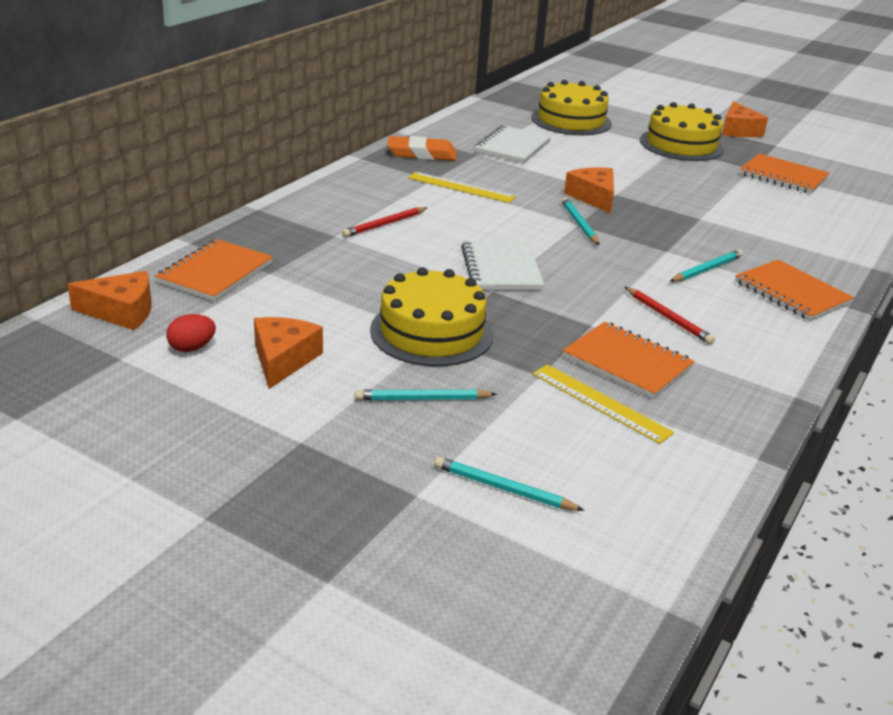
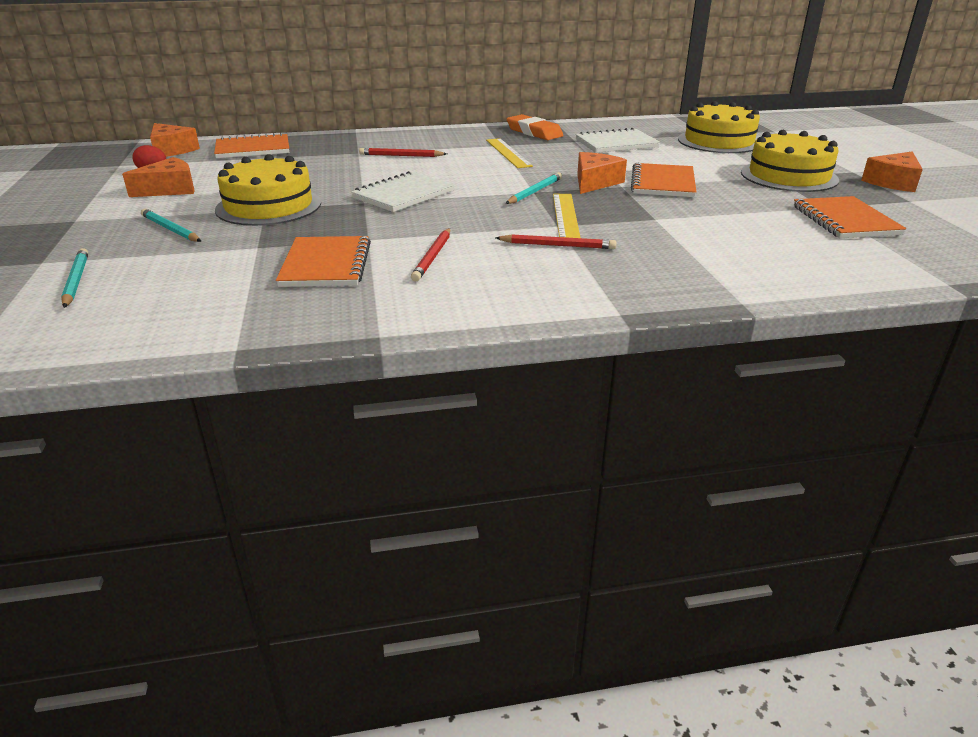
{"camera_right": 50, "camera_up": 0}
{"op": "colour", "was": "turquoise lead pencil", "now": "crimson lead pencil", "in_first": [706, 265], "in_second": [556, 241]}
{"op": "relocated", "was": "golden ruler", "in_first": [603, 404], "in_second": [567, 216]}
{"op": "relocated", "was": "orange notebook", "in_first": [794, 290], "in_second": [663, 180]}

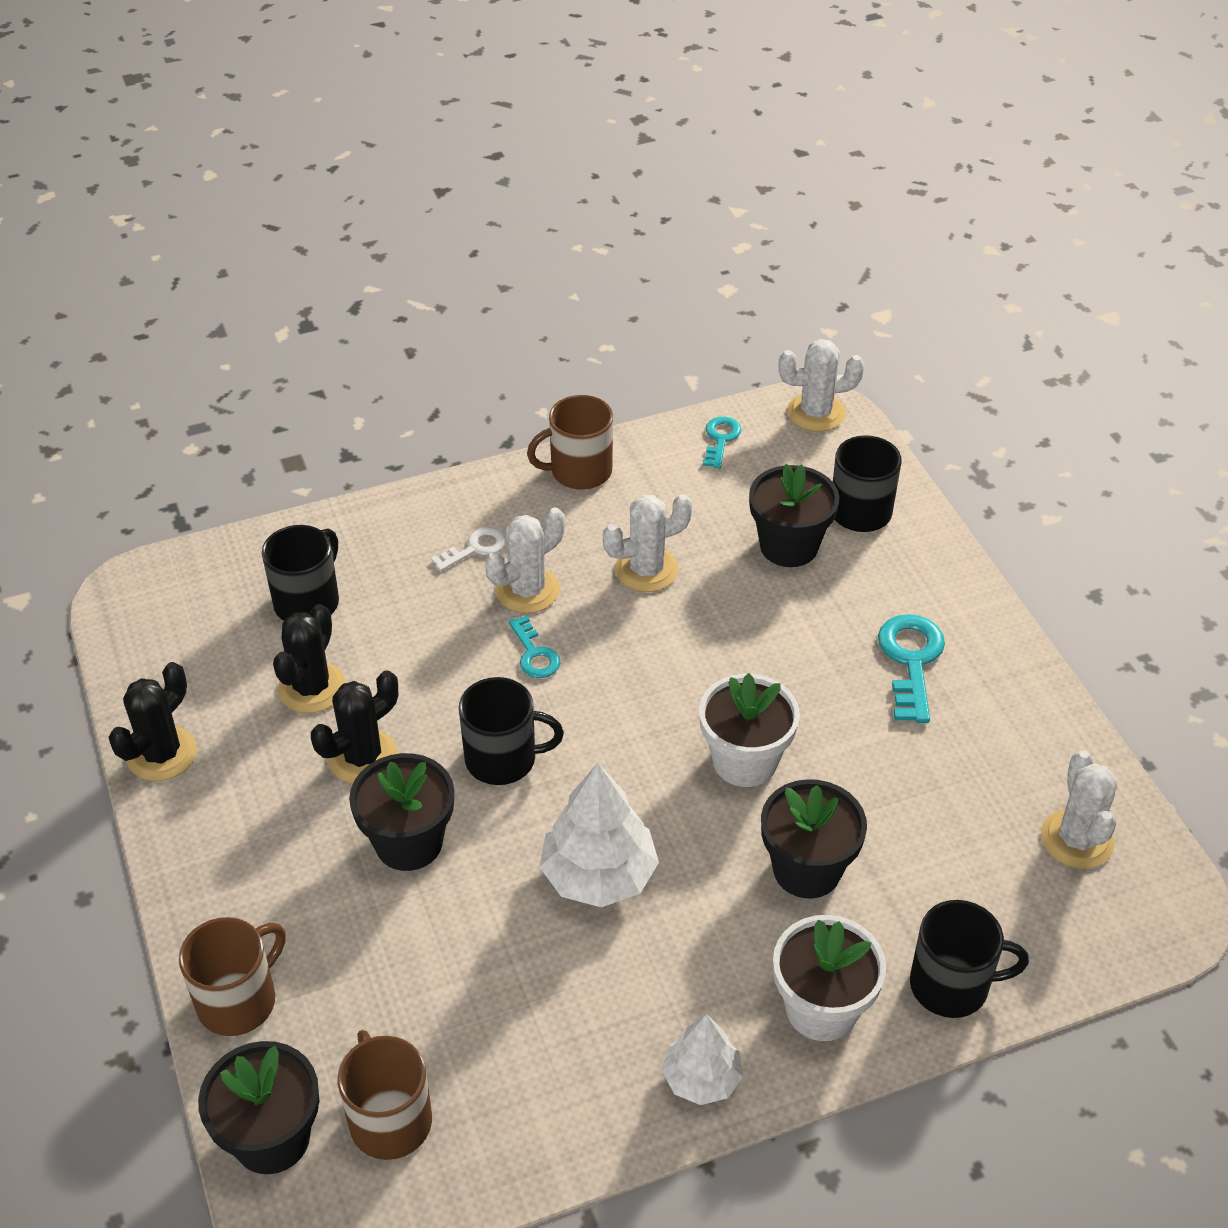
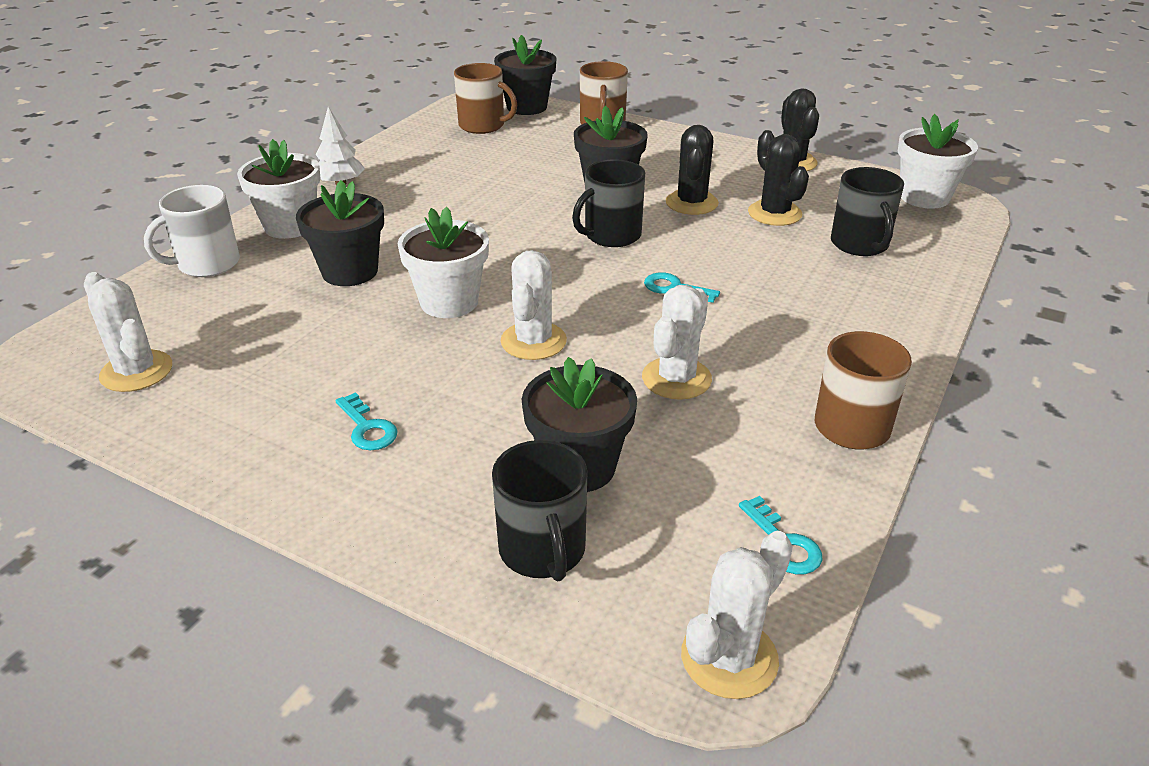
{"camera_right": 140, "camera_up": -10}
{"op": "colour", "was": "jet-black tea mug", "now": "pure white tea mug", "in_first": [969, 959], "in_second": [192, 231]}
{"op": "size", "was": "turquoise latchkey", "in_first": [911, 668], "in_second": [366, 421], "ratio": 0.6}
{"op": "relocated", "was": "pure white prickly plant", "in_first": [525, 560], "in_second": [534, 305]}
{"op": "appeared", "now": "pure white flower pot", "in_second": [938, 161]}
{"op": "missing", "was": "pure white latchkey", "in_first": [468, 549]}
{"op": "missing", "was": "pure white toy tree", "in_first": [599, 835]}

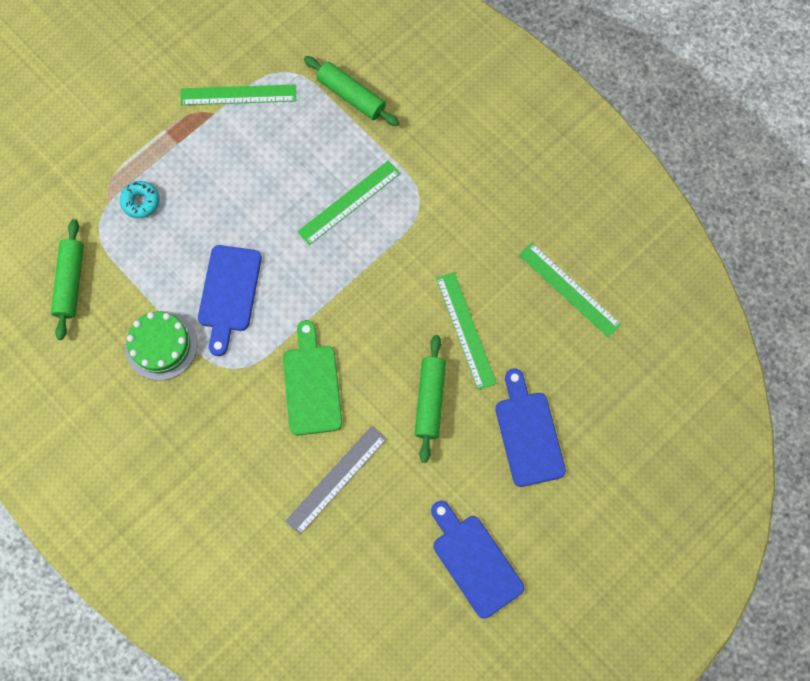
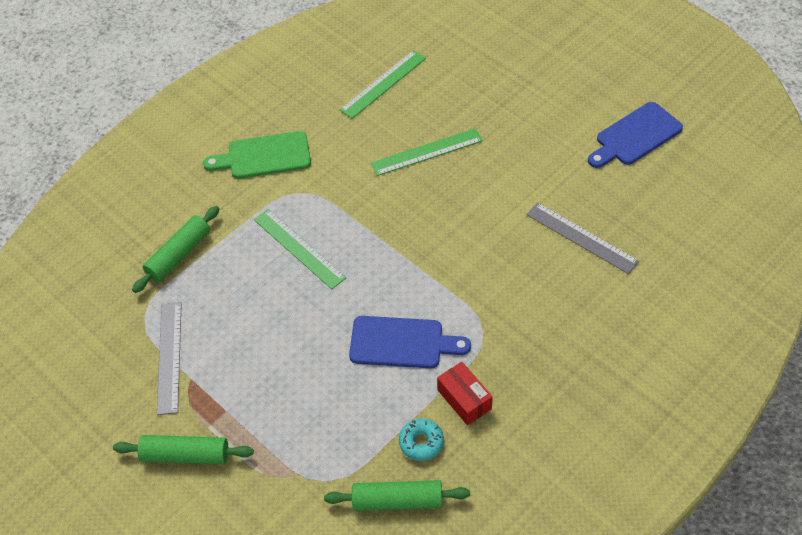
{"camera_right": -90, "camera_up": -20}
{"op": "relocated", "was": "green rolling pin", "in_first": [430, 399], "in_second": [183, 449]}
{"op": "colour", "was": "green ruler", "now": "grey ruler", "in_first": [238, 94], "in_second": [169, 358]}
{"op": "relocated", "was": "green cutting board", "in_first": [312, 377], "in_second": [257, 155]}
{"op": "relocated", "was": "turquoise glazed donut", "in_first": [140, 200], "in_second": [421, 440]}
{"op": "exchanged", "was": "green gateau", "now": "crimson parcel", "in_first": [161, 346], "in_second": [465, 393]}
{"op": "missing", "was": "royal blue cutting board", "in_first": [530, 428]}

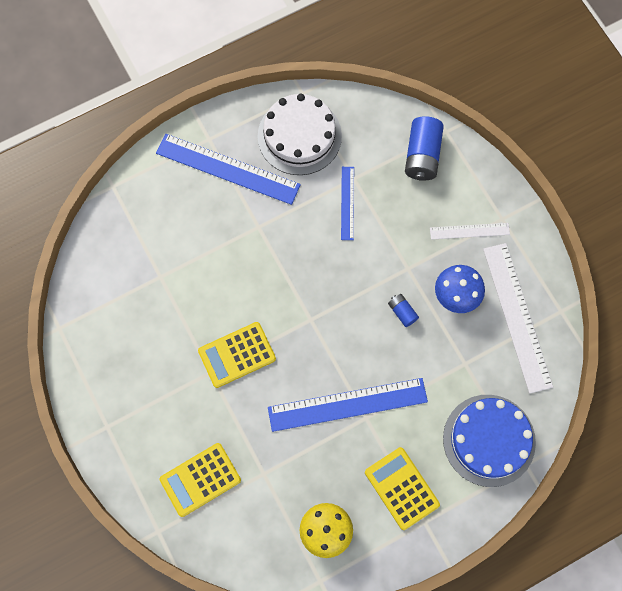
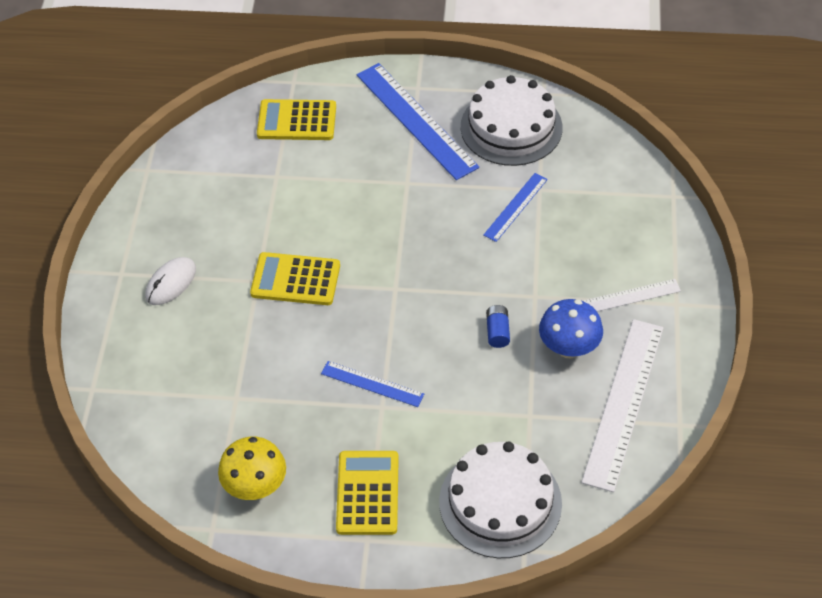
{"camera_right": 35, "camera_up": -20}
{"op": "appeared", "now": "pure white mouse", "in_second": [170, 281]}
{"op": "relocated", "was": "golden calculator", "in_first": [200, 480], "in_second": [296, 119]}
{"op": "size", "was": "royal blue ruler", "in_first": [348, 405], "in_second": [372, 384], "ratio": 0.53}
{"op": "colour", "was": "royal blue gateau", "now": "pure white gateau", "in_first": [489, 441], "in_second": [500, 499]}
{"op": "spun", "was": "pure white ruler", "in_first": [470, 231], "in_second": [632, 295], "clockwise": -45}
{"op": "missing", "was": "royal blue AA battery", "in_first": [424, 148]}

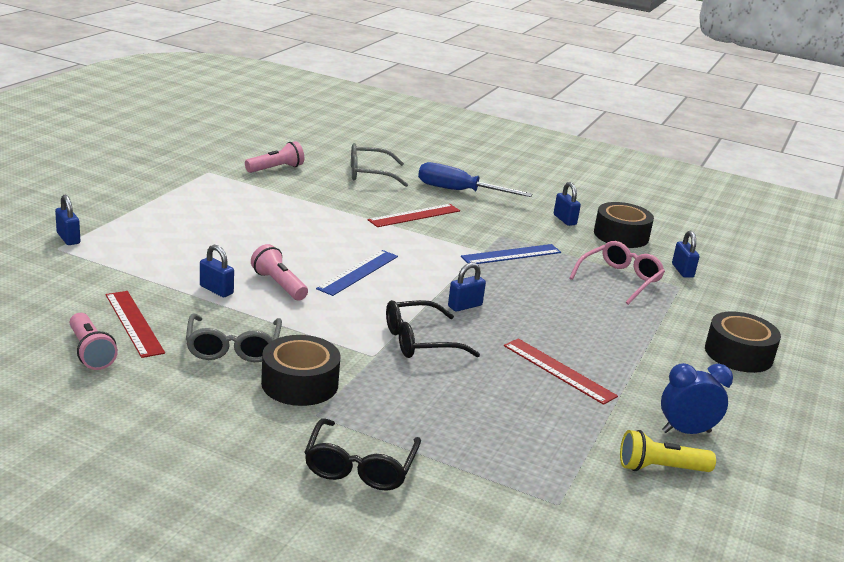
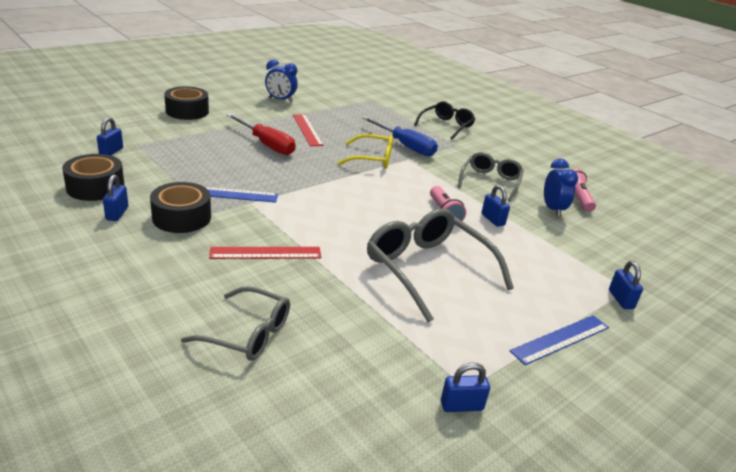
{"camera_right": -155, "camera_up": 5}
{"op": "relocated", "was": "jet-black sticky tape", "in_first": [301, 370], "in_second": [180, 207]}
{"op": "appeared", "now": "crimson hand screwdriver", "in_second": [260, 134]}
{"op": "colour", "was": "jet-black eyeglasses", "now": "golden eyeglasses", "in_first": [433, 329], "in_second": [365, 151]}
{"op": "relocated", "was": "royal blue hand screwdriver", "in_first": [475, 179], "in_second": [400, 136]}
{"op": "appeared", "now": "grey eyeglasses", "in_second": [440, 265]}
{"op": "relocated", "was": "royal blue padlock", "in_first": [467, 287], "in_second": [465, 387]}
{"op": "relocated", "was": "royal blue ruler", "in_first": [357, 273], "in_second": [559, 340]}
{"op": "exchanged", "was": "crimson ruler", "now": "royal blue alarm clock", "in_first": [135, 324], "in_second": [561, 188]}
{"op": "missing", "was": "rose-pink torch", "in_first": [274, 157]}
{"op": "missing", "was": "rose-pink eyeglasses", "in_first": [617, 273]}
{"op": "missing", "was": "golden torch", "in_first": [668, 451]}

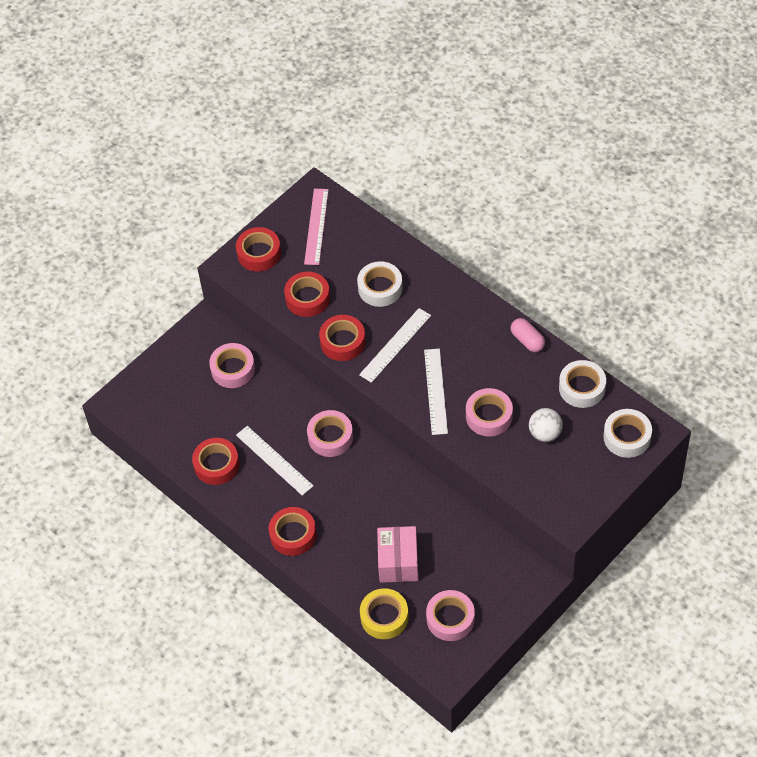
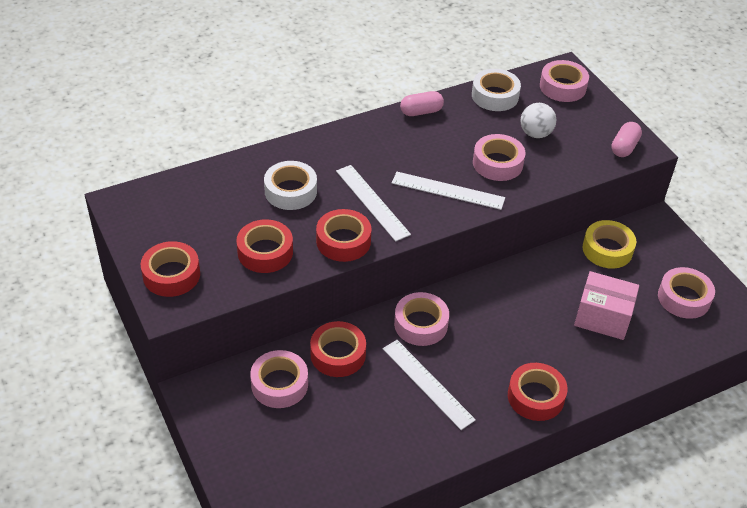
{"camera_right": -75, "camera_up": -10}
{"op": "relocated", "was": "crimson sticky tape", "in_first": [215, 461], "in_second": [338, 349]}
{"op": "spun", "was": "pure white ruler", "in_first": [275, 461], "in_second": [429, 385], "clockwise": 75}
{"op": "colour", "was": "pure white sticky tape", "now": "rose-pink sticky tape", "in_first": [627, 433], "in_second": [564, 81]}
{"op": "relocated", "was": "golden sticky tape", "in_first": [384, 614], "in_second": [609, 244]}
{"op": "appeared", "now": "rose-pink pill", "in_second": [626, 139]}
{"op": "missing", "was": "rose-pink ruler", "in_first": [316, 227]}

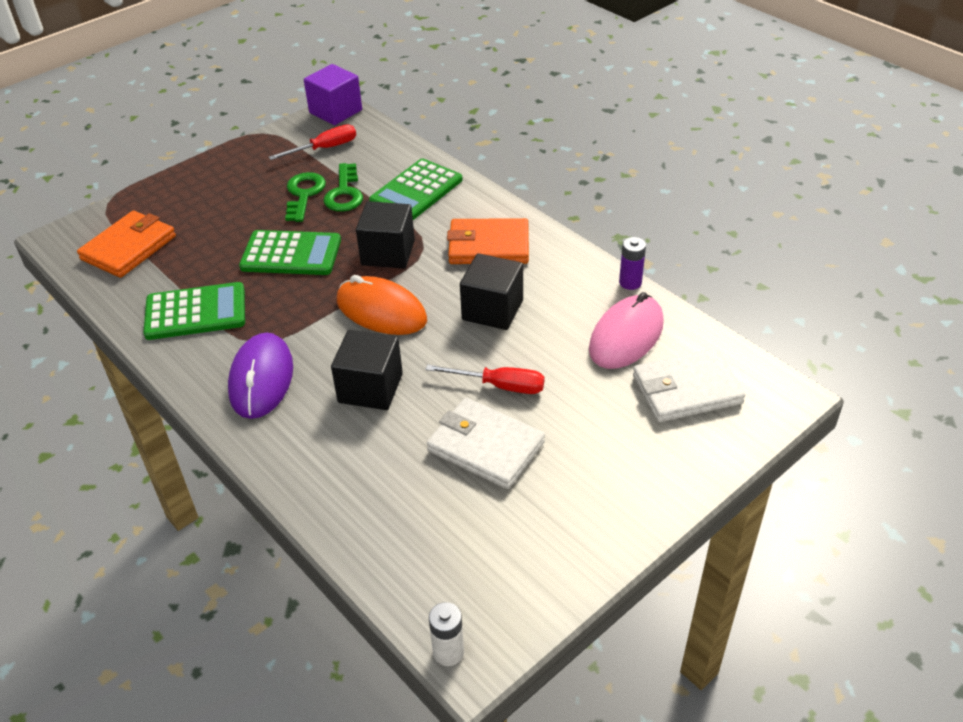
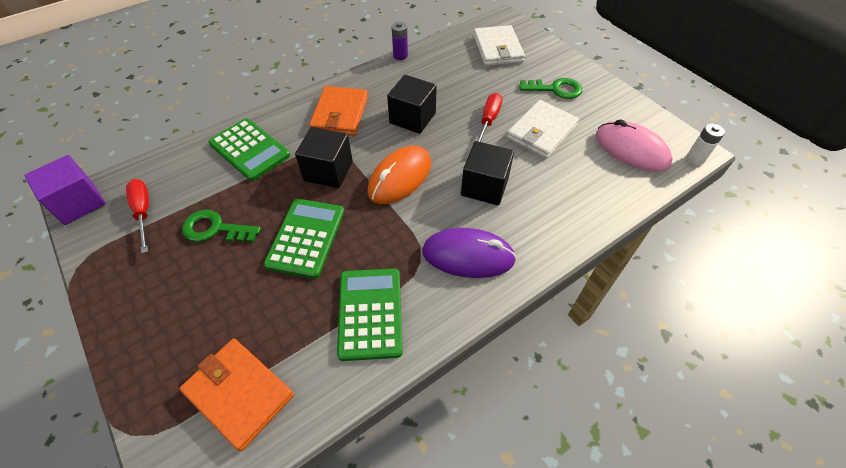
{"camera_right": -85, "camera_up": 10}
{"op": "relocated", "was": "green latchkey", "in_first": [343, 187], "in_second": [550, 88]}
{"op": "relocated", "was": "rose-pink mouse", "in_first": [626, 330], "in_second": [634, 145]}

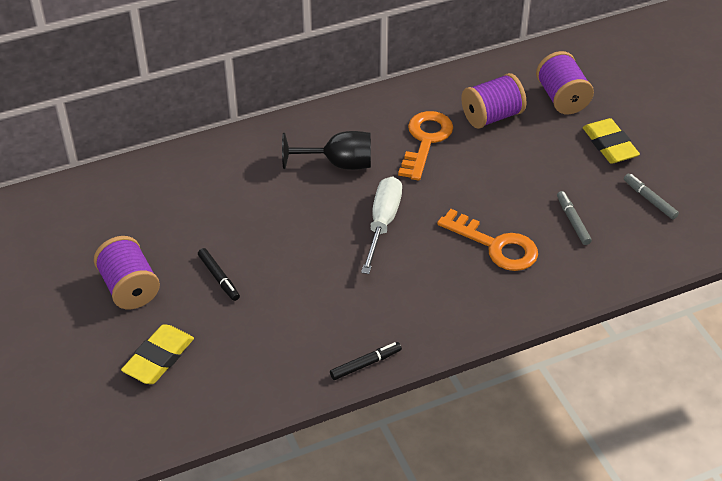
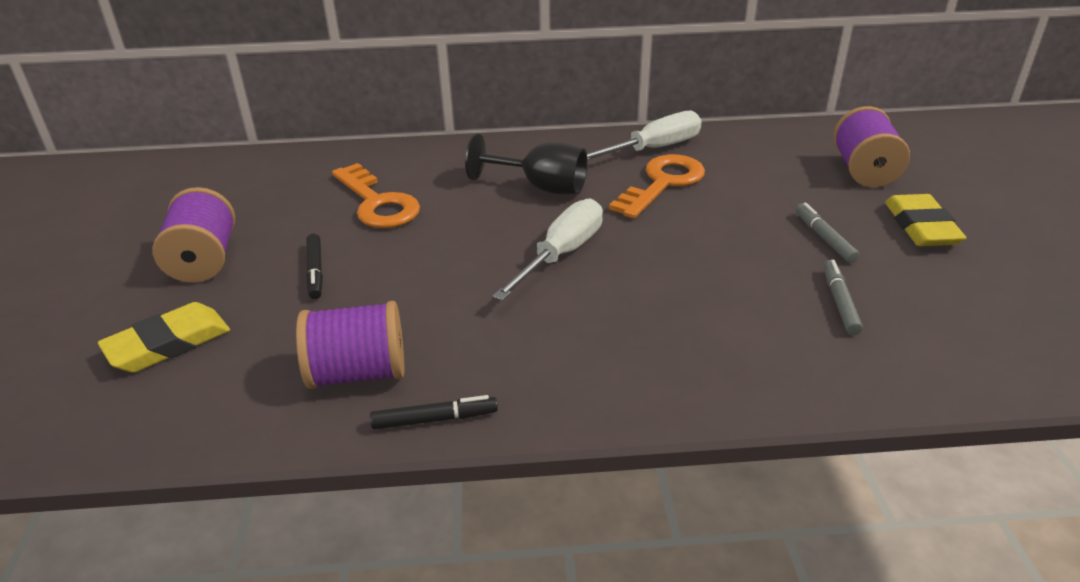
{"camera_right": 20, "camera_up": -10}
{"op": "relocated", "was": "purple reel of thread", "in_first": [493, 101], "in_second": [350, 345]}
{"op": "relocated", "was": "orange latchkey", "in_first": [487, 240], "in_second": [376, 195]}
{"op": "appeared", "now": "pure white hand screwdriver", "in_second": [644, 135]}
{"op": "relocated", "was": "grey marker pen", "in_first": [651, 196], "in_second": [827, 233]}

